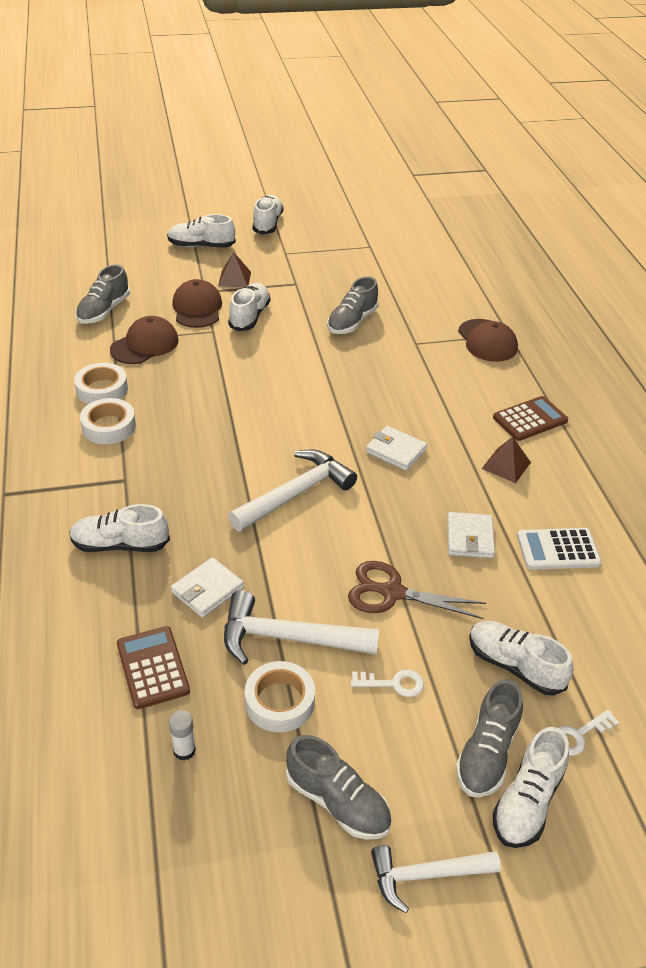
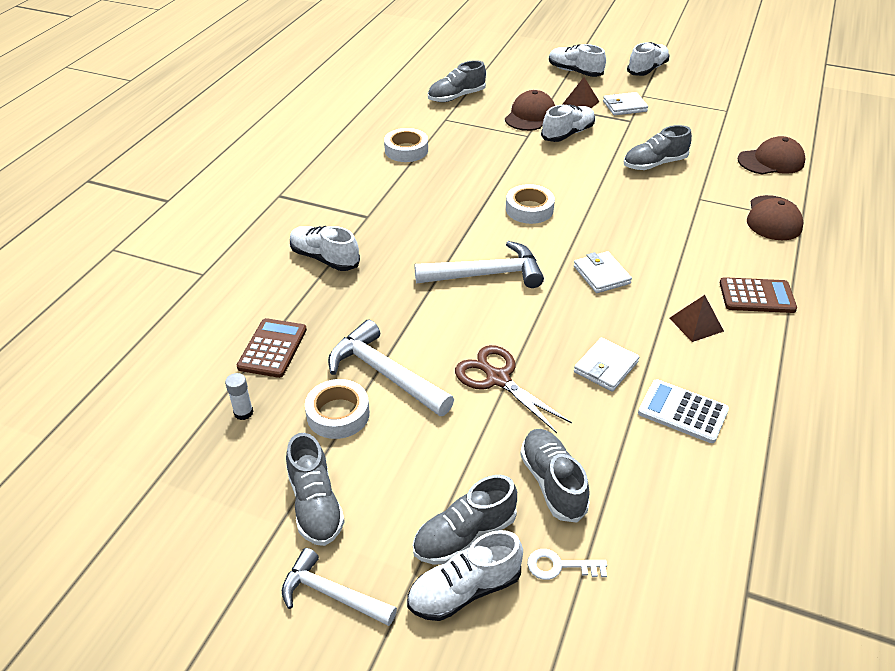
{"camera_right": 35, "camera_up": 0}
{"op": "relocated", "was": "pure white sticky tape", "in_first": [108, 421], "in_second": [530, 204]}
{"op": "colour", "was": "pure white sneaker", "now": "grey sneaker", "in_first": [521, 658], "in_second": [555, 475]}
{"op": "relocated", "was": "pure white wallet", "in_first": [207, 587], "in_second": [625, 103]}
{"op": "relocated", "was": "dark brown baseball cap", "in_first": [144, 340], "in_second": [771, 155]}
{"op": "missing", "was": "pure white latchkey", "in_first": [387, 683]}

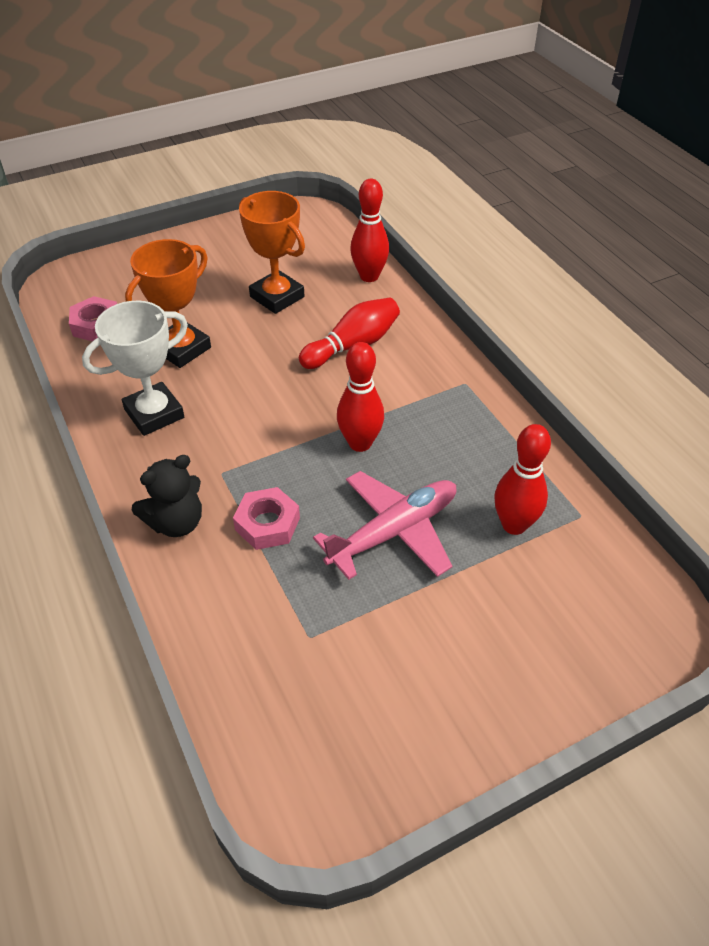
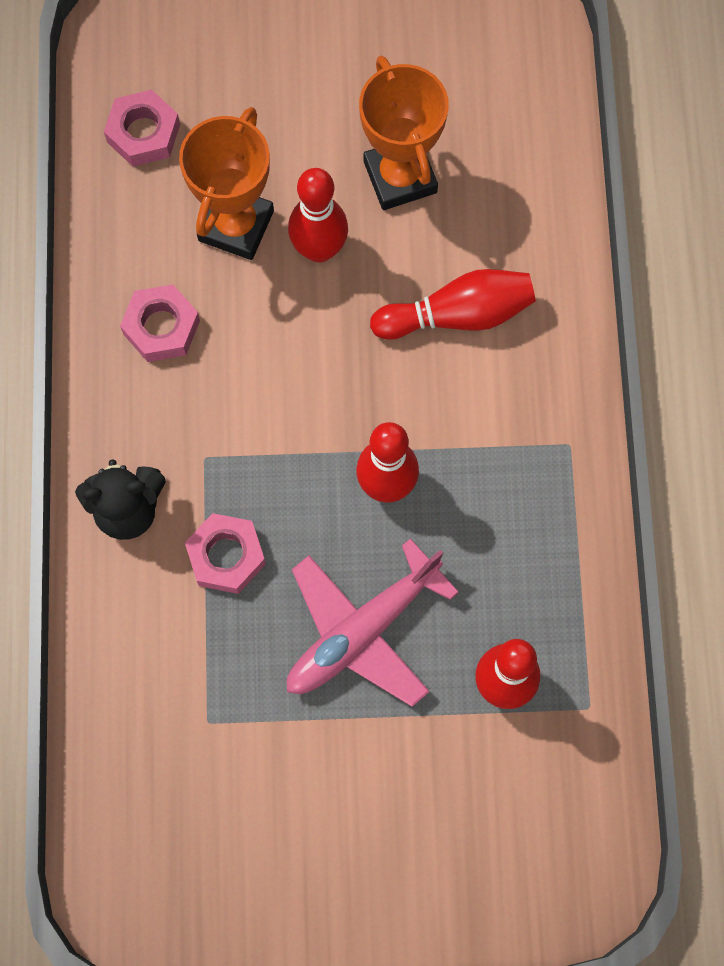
{"camera_right": 25, "camera_up": 25}
{"op": "exchanged", "was": "pure white trophy", "now": "rose-pink nut", "in_first": [135, 368], "in_second": [160, 323]}
{"op": "spun", "was": "orange trophy", "in_first": [168, 303], "in_second": [226, 183], "clockwise": -45}
{"op": "spun", "was": "rose-pink plane", "in_first": [384, 525], "in_second": [373, 622], "clockwise": 150}
{"op": "relocated", "was": "crimson bowling pin", "in_first": [369, 230], "in_second": [318, 215]}

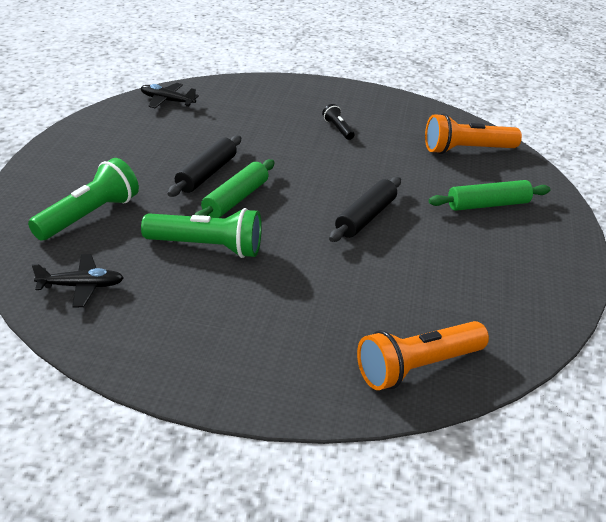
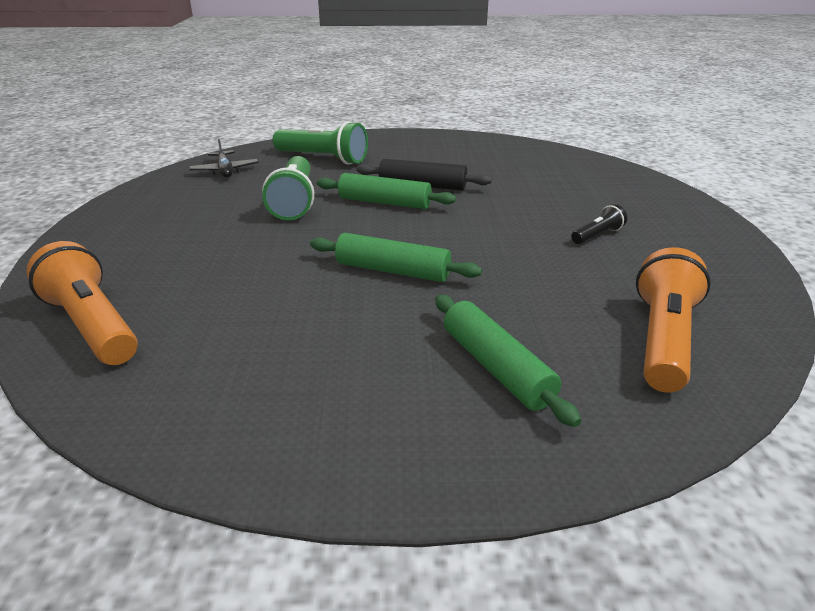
{"camera_right": 80, "camera_up": -5}
{"op": "colour", "was": "jet-black rolling pin", "now": "green rolling pin", "in_first": [365, 209], "in_second": [396, 257]}
{"op": "spun", "was": "orange torch", "in_first": [473, 133], "in_second": [673, 320], "clockwise": 45}
{"op": "missing", "was": "jet-black plane", "in_first": [170, 95]}

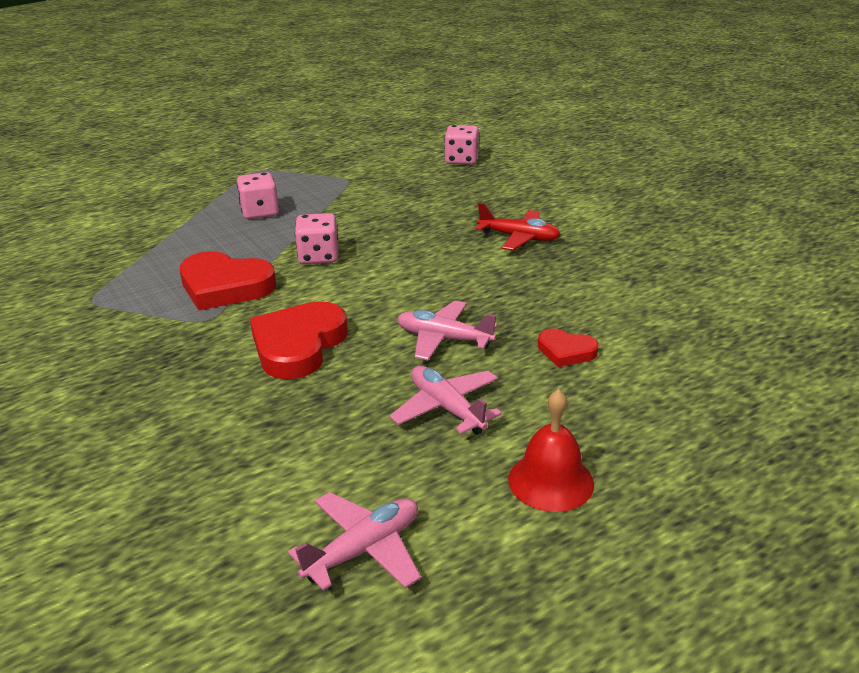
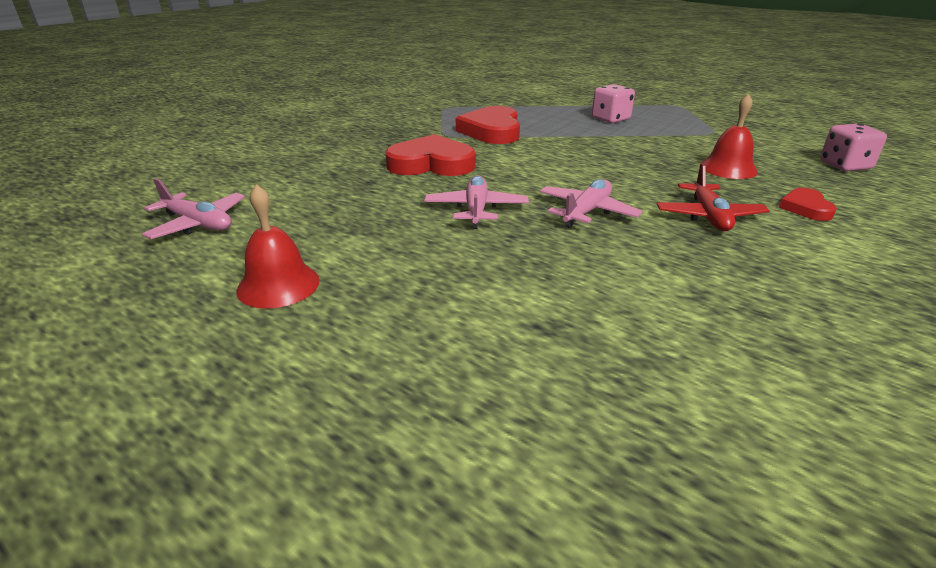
{"camera_right": 70, "camera_up": 0}
{"op": "relocated", "was": "rose-pink plane", "in_first": [445, 400], "in_second": [591, 203]}
{"op": "appeared", "now": "crimson hand bell", "in_second": [729, 136]}
{"op": "relocated", "was": "crimson heart", "in_first": [568, 347], "in_second": [808, 204]}
{"op": "missing", "was": "rose-pink dice", "in_first": [316, 238]}

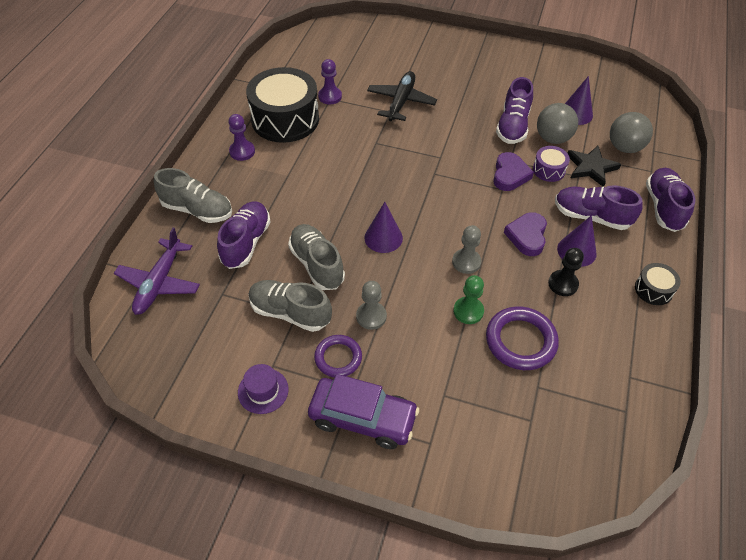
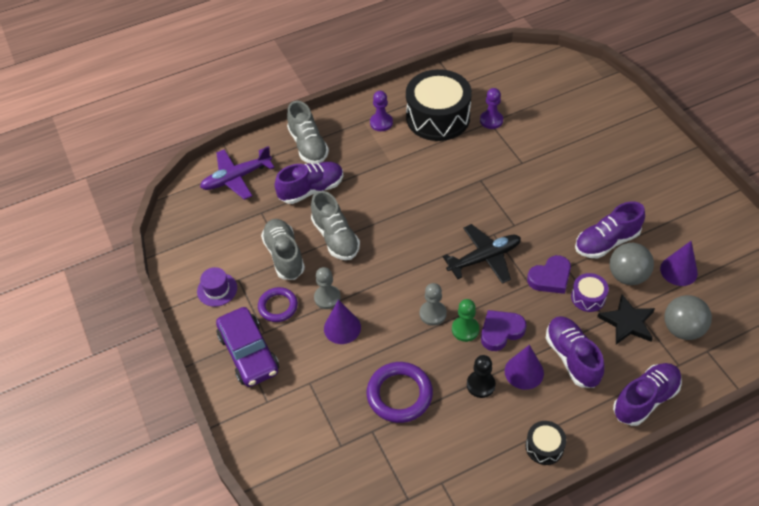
{"camera_right": 50, "camera_up": 0}
{"op": "spun", "was": "grey sneaker", "in_first": [316, 257], "in_second": [335, 225], "clockwise": 135}
{"op": "relocated", "was": "purple cone shape", "in_first": [383, 227], "in_second": [342, 322]}
{"op": "relocated", "was": "jet-black plane", "in_first": [402, 96], "in_second": [482, 254]}
{"op": "relocated", "was": "green chess pawn", "in_first": [468, 299], "in_second": [465, 320]}

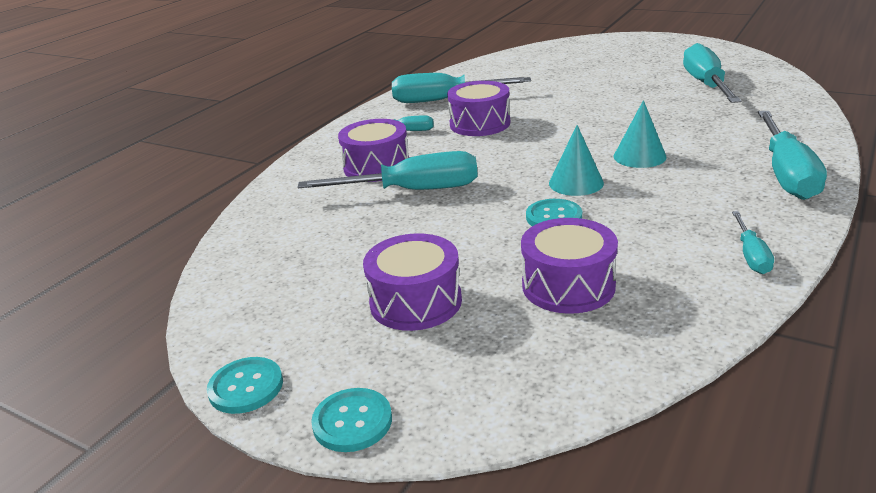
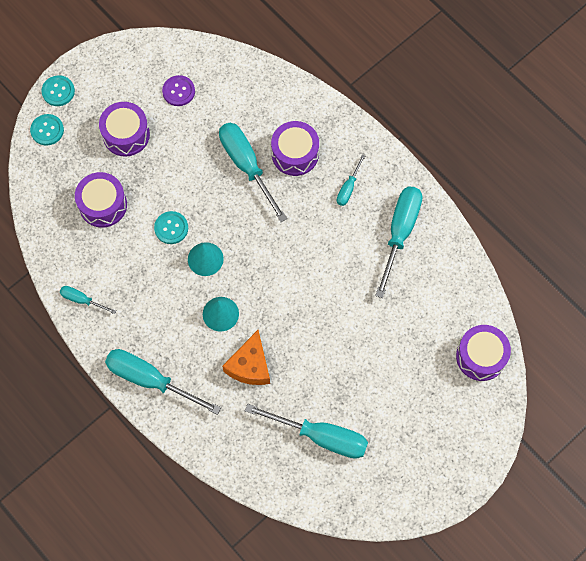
{"camera_right": 105, "camera_up": 40}
{"op": "relocated", "was": "turquoise shirt button", "in_first": [245, 385], "in_second": [47, 130]}
{"op": "appeared", "now": "purple shirt button", "in_second": [178, 90]}
{"op": "spun", "was": "turquoise hand screwdriver", "in_first": [388, 170], "in_second": [253, 172], "clockwise": 135}
{"op": "appeared", "now": "orange cheese wedge", "in_second": [246, 357]}
{"op": "relocated", "was": "purple toy drum", "in_first": [478, 108], "in_second": [483, 353]}

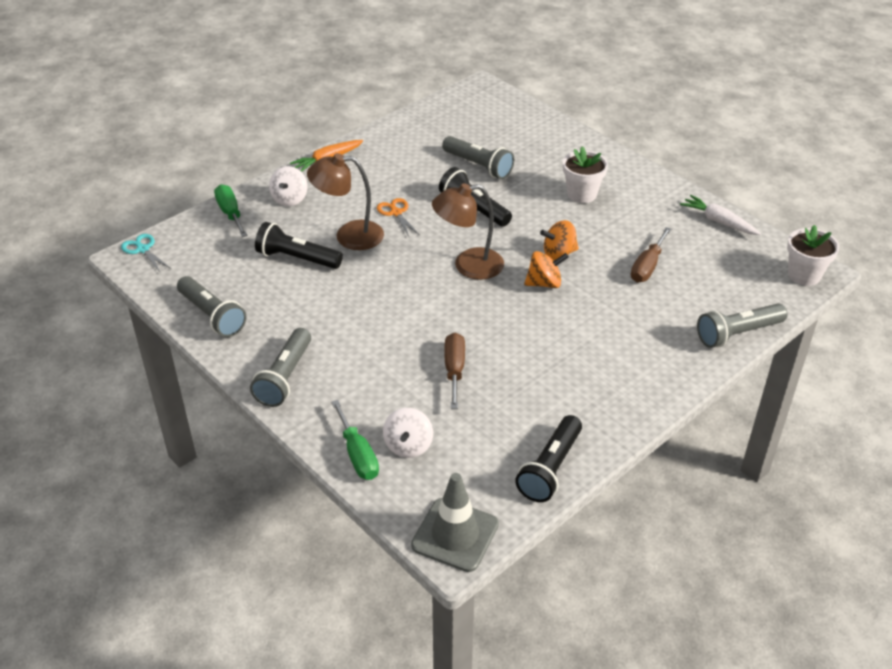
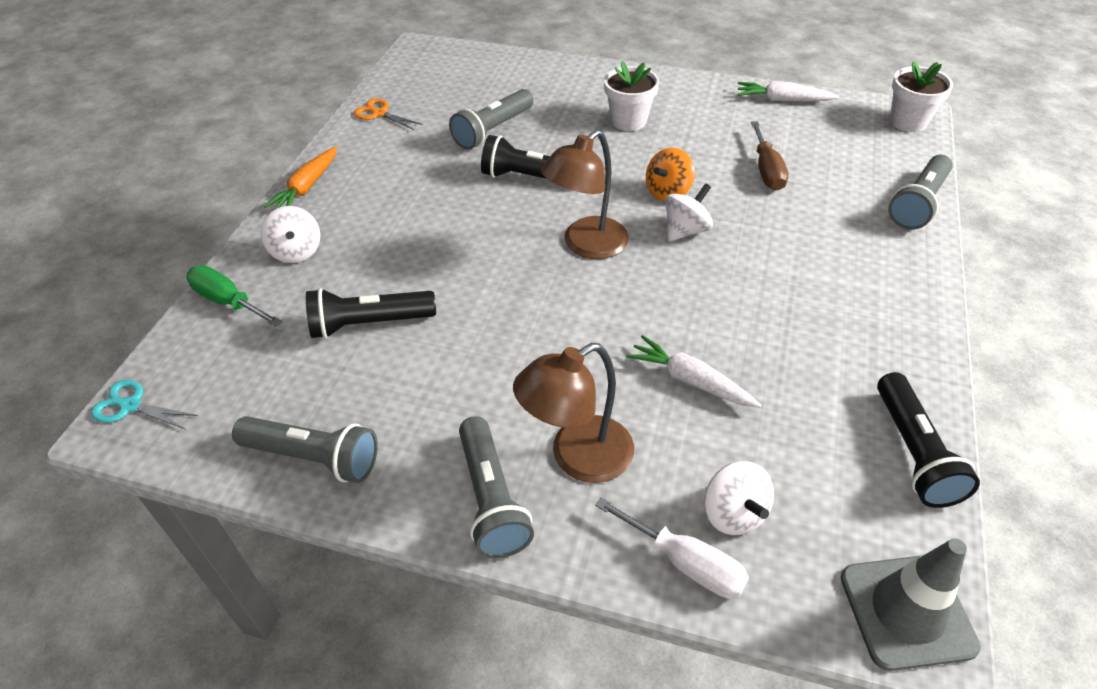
{"camera_right": -30, "camera_up": 5}
{"op": "relocated", "was": "orange scissors", "in_first": [398, 217], "in_second": [388, 114]}
{"op": "spun", "was": "grey torch", "in_first": [478, 157], "in_second": [491, 119], "clockwise": 120}
{"op": "relocated", "was": "dark brown reading lamp", "in_first": [345, 201], "in_second": [573, 413]}
{"op": "colour", "was": "green hand screwdriver", "now": "pure white hand screwdriver", "in_first": [355, 440], "in_second": [672, 548]}
{"op": "exchanged", "was": "dark brown hand screwdriver", "now": "pure white toy carrot", "in_first": [454, 371], "in_second": [693, 371]}
{"op": "colour", "was": "orange spinning top", "now": "pure white spinning top", "in_first": [546, 269], "in_second": [689, 212]}

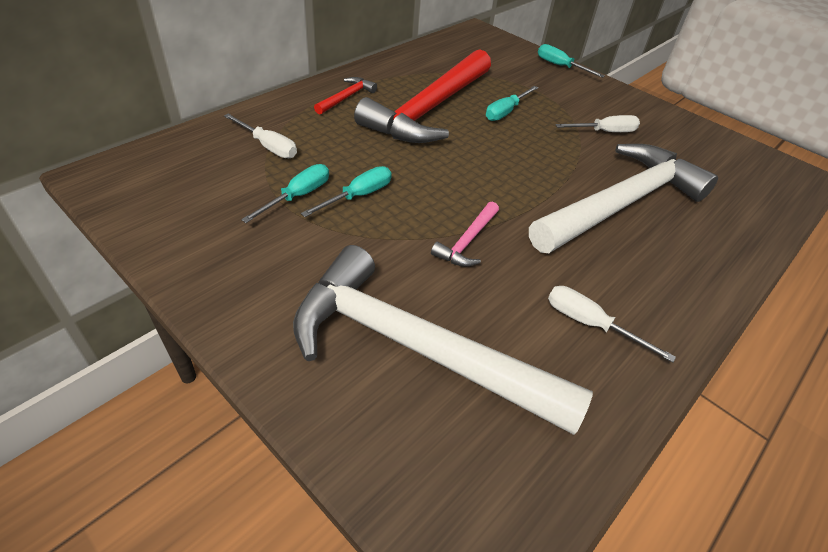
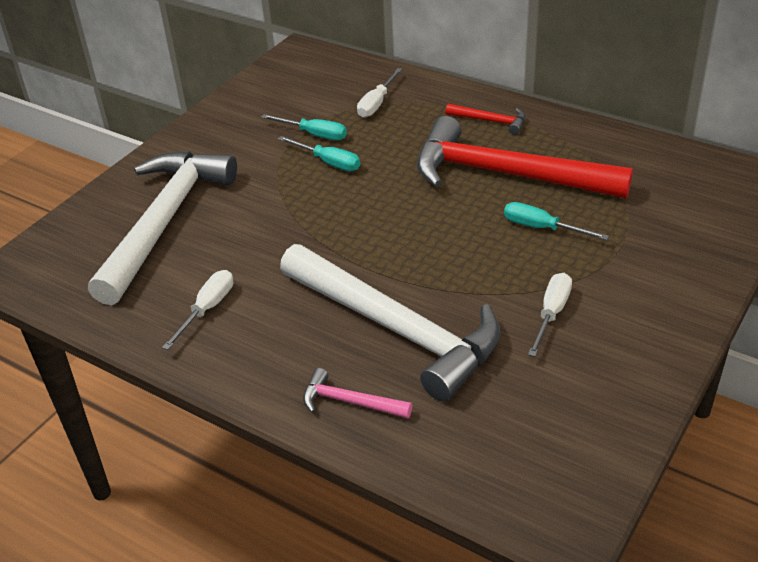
{"camera_right": 85, "camera_up": -5}
{"op": "relocated", "was": "rose-pink claw hammer", "in_first": [465, 234], "in_second": [357, 393]}
{"op": "spun", "was": "pure white hand screwdriver", "in_first": [597, 123], "in_second": [550, 315], "clockwise": -135}
{"op": "missing", "was": "turquoise hand screwdriver", "in_first": [571, 61]}

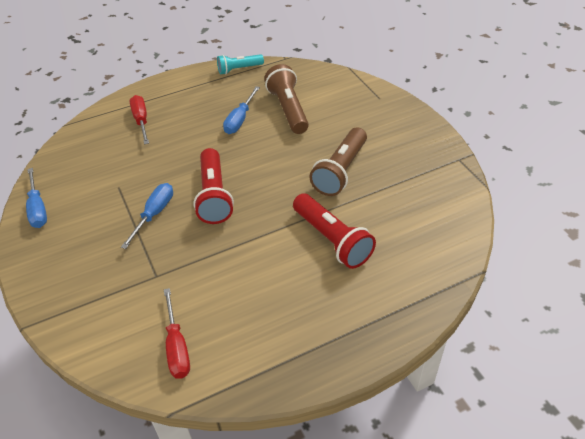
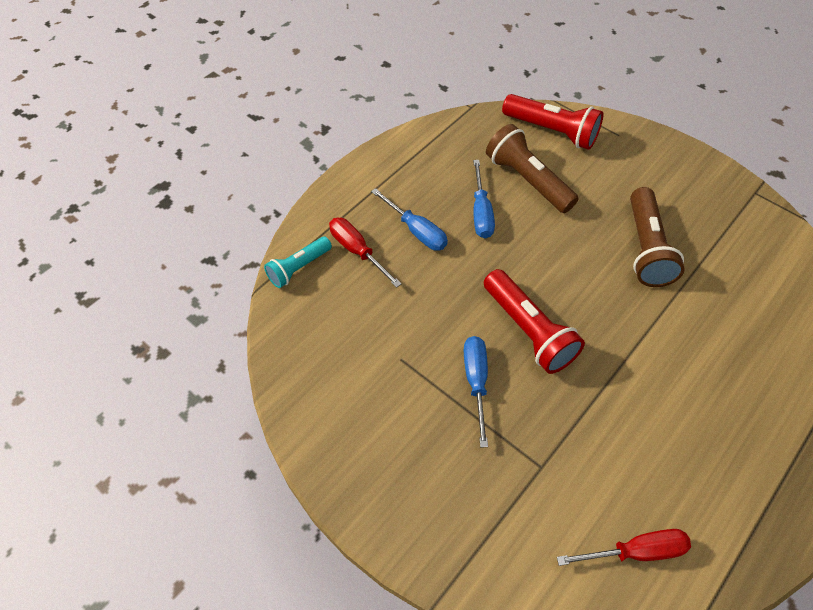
{"camera_right": -25, "camera_up": 10}
{"op": "relocated", "was": "turquoise torch", "in_first": [240, 64], "in_second": [298, 262]}
{"op": "relocated", "was": "royal blue hand screwdriver", "in_first": [36, 198], "in_second": [409, 219]}
{"op": "relocated", "was": "crimson torch", "in_first": [334, 231], "in_second": [553, 122]}
{"op": "spun", "was": "crimson hand screwdriver", "in_first": [177, 333], "in_second": [624, 547], "clockwise": -60}

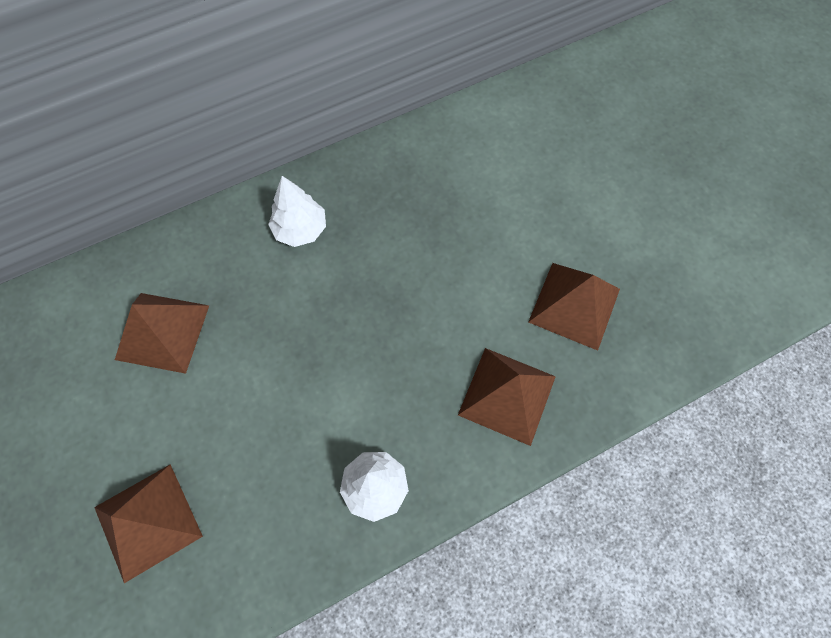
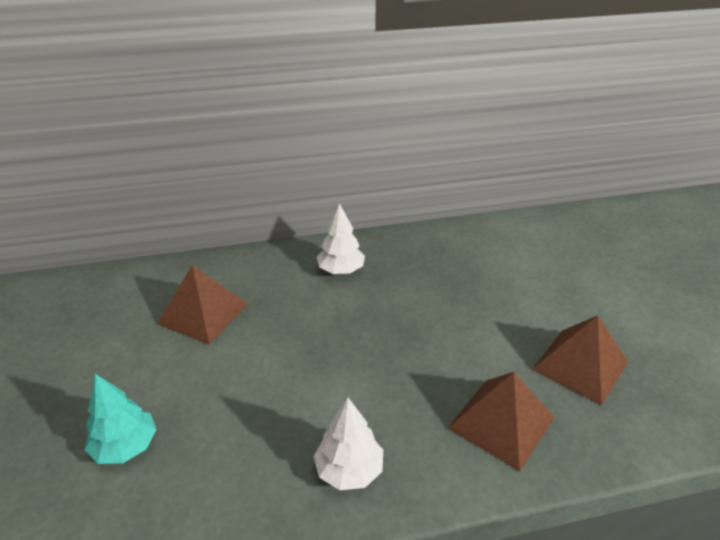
{"camera_right": 15, "camera_up": -30}
{"op": "exchanged", "was": "dark brown pyramid", "now": "turquoise toy tree", "in_first": [148, 523], "in_second": [121, 419]}

